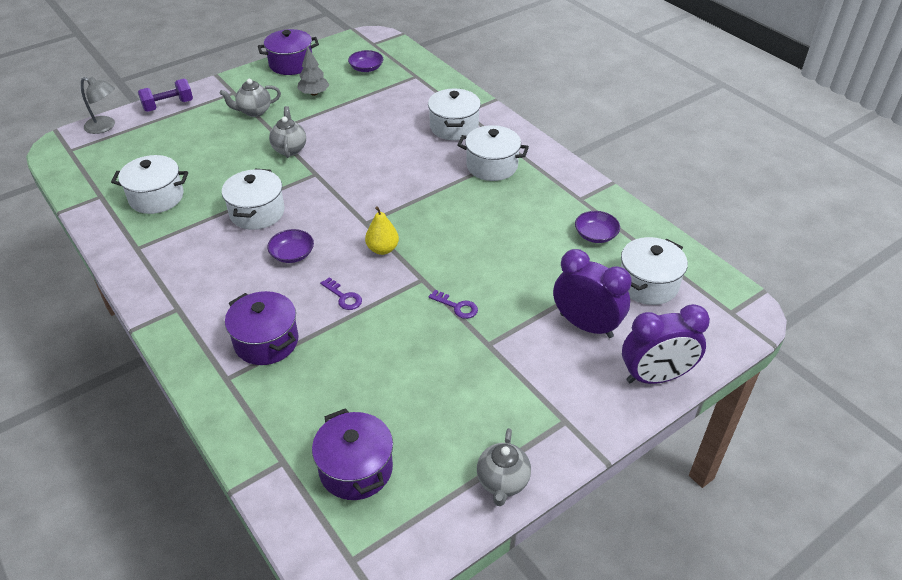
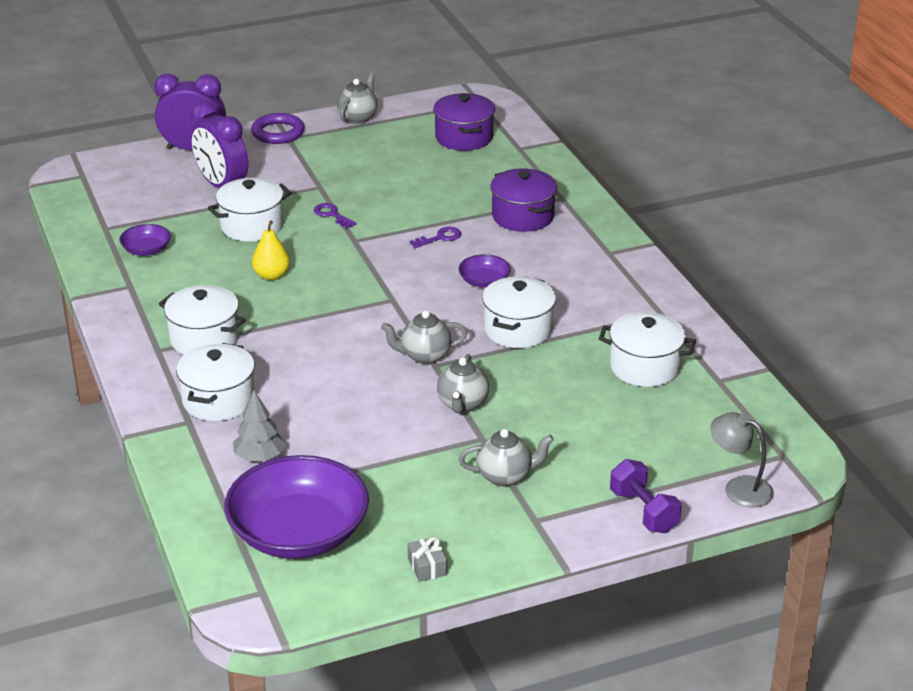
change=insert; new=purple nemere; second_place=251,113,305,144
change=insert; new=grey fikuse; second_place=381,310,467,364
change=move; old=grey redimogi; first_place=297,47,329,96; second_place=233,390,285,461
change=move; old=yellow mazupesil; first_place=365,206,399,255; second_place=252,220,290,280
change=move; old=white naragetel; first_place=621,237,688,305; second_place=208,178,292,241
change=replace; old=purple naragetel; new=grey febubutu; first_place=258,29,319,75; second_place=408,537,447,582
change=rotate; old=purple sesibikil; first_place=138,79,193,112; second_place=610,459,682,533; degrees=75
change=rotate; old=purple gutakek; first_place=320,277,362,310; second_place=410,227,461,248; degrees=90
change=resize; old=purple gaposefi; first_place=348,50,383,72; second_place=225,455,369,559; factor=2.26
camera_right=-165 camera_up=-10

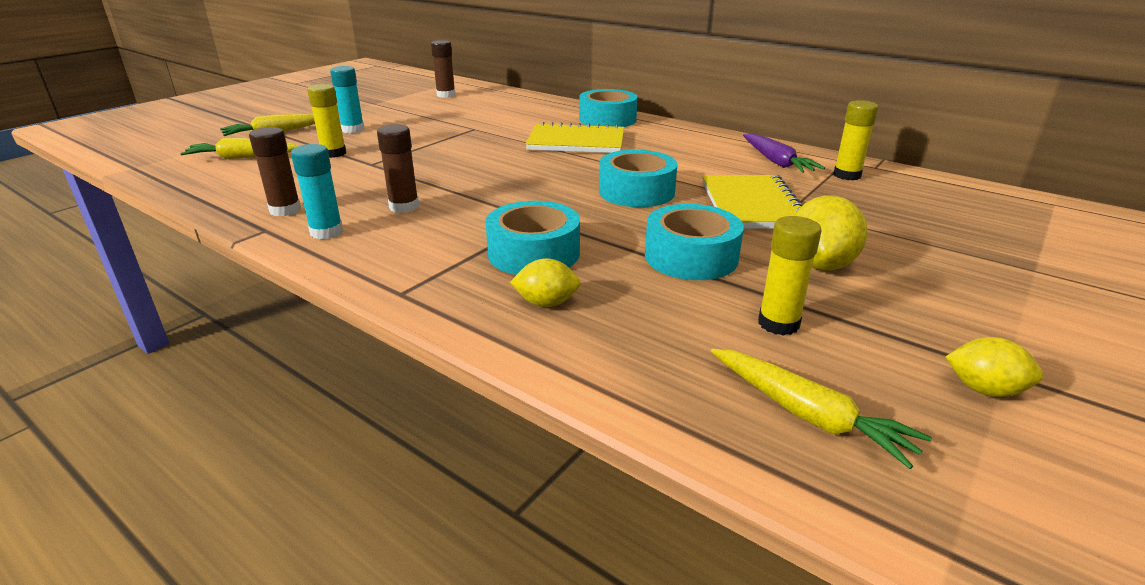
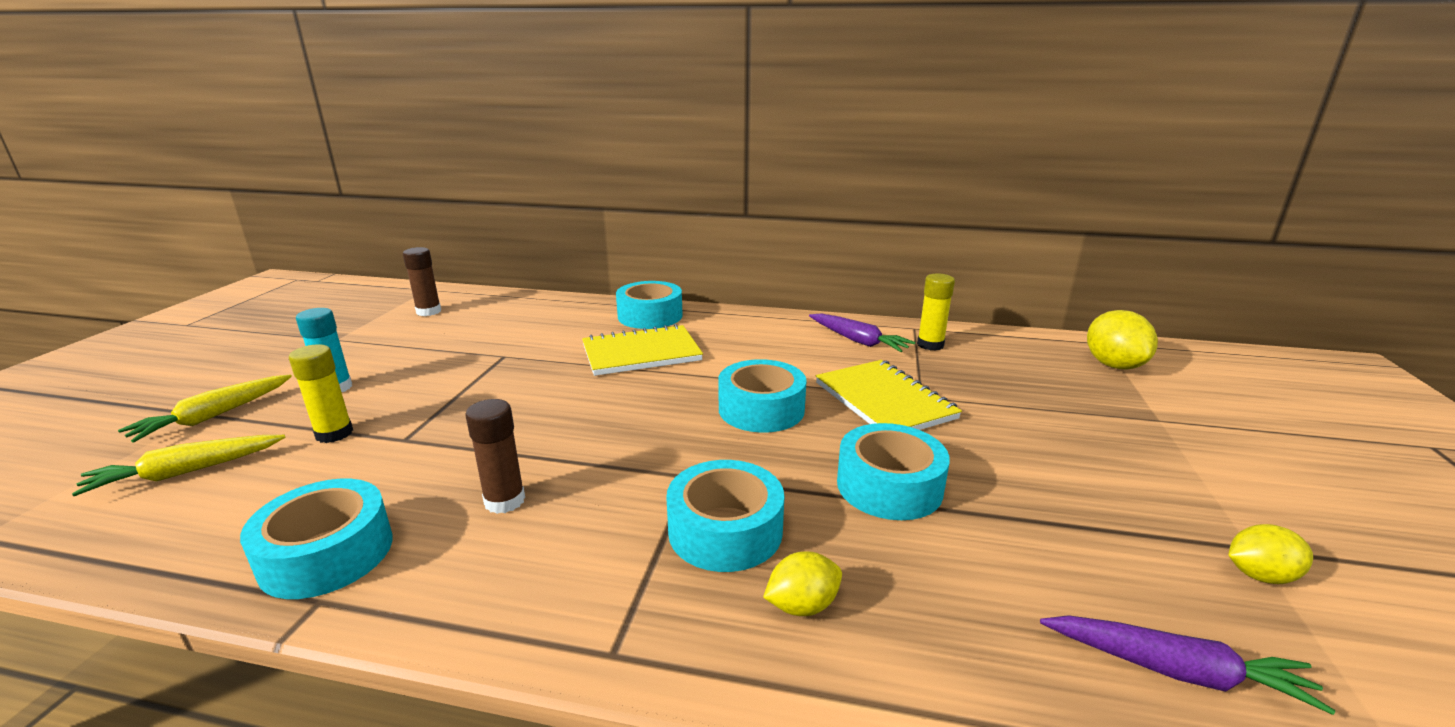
change=delete; old=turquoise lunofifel; first_place=291,144,343,239
change=delete; old=yellow lunofifel; first_place=758,216,821,336
change=move; old=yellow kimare; first_place=794,195,868,270; second_place=1087,310,1158,369
change=replace; old=brown lunofifel; new=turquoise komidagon; first_place=249,127,301,217; second_place=240,479,393,599
change=recolor; old=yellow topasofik; new=purple topasofik; first_place=711,348,932,469; second_place=1040,615,1335,715
camera_right=-25 camera_up=-5

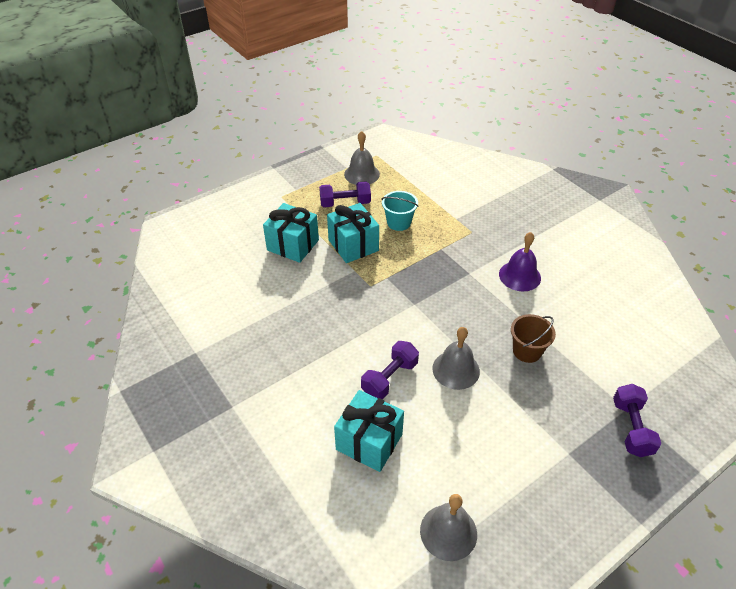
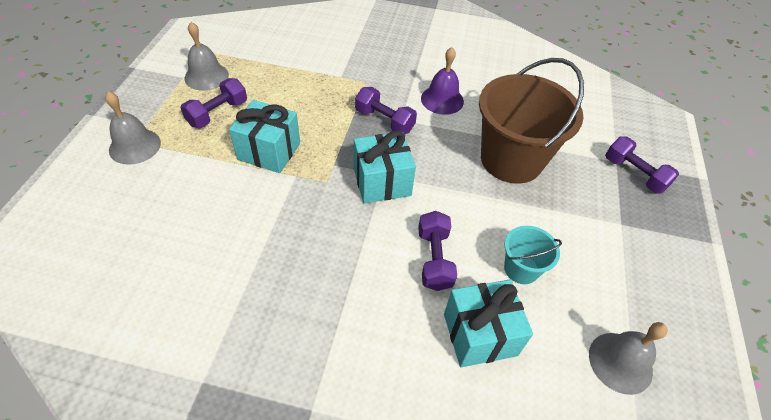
change=insert; new=purple sesibikil; second_place=355,87,417,134
change=move; old=turquoise febubutu; first_place=263,203,319,263; second_place=354,131,416,203
change=move; old=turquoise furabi; first_place=382,191,418,231; second_place=504,226,562,284
change=move; old=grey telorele; first_place=432,327,480,390; second_place=105,91,161,165
change=resize; old=brown furabi; first_place=511,314,556,363; second_place=479,58,584,184; factor=2.11
camera_right=-45 camera_up=5

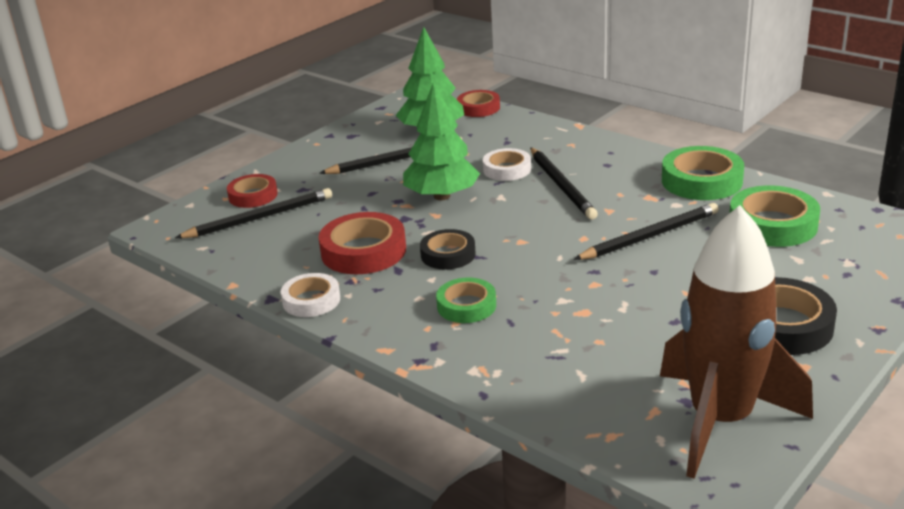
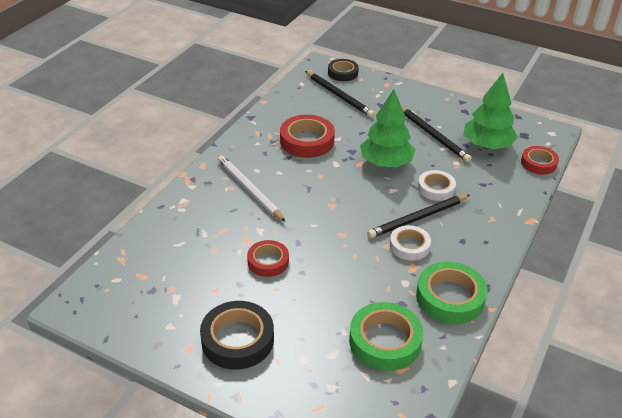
change=delete; old=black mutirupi; first_place=574,203,719,260
change=delete; old=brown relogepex; first_place=660,205,813,479
change=move; old=red komidagon; first_place=227,174,278,208; second_place=247,240,289,277
change=move; old=white komidagon; first_place=281,273,340,317; second_place=390,225,431,261
change=move; old=black komidagon; first_place=420,229,476,270; second_place=328,59,359,81
change=replace; old=green komidagon; new=white mutirupi; first_place=436,278,496,323; second_place=218,155,285,222
camera_right=75 camera_up=10

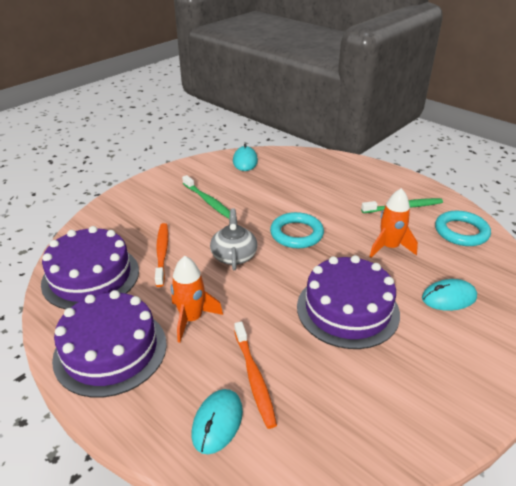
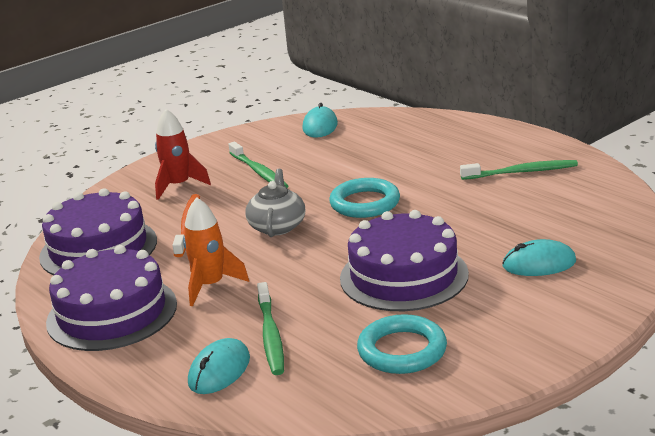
change=delete; old=orange relogepex; first_place=369,188,418,258
change=insert; new=red relogepex; second_place=155,109,211,200
change=move; old=turquoise nemere; first_place=435,210,491,246; second_place=357,314,447,374
change=recolor; old=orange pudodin; new=green pudodin; first_place=234,322,277,429; second_place=257,282,284,375
camera_right=10 camera_up=-10

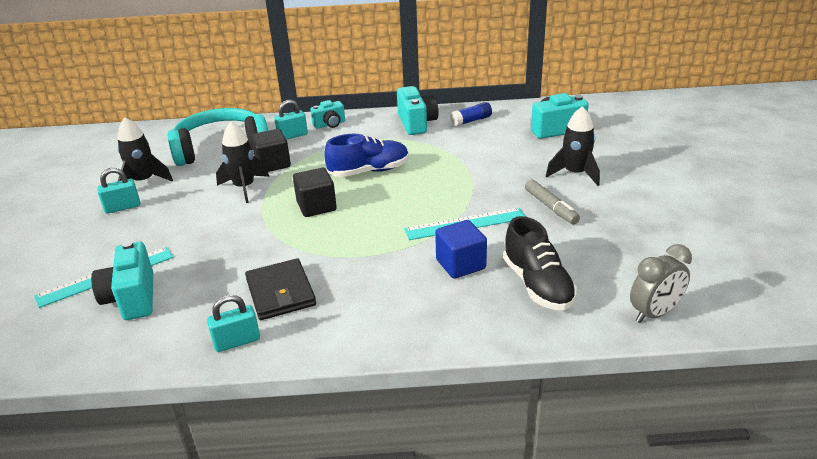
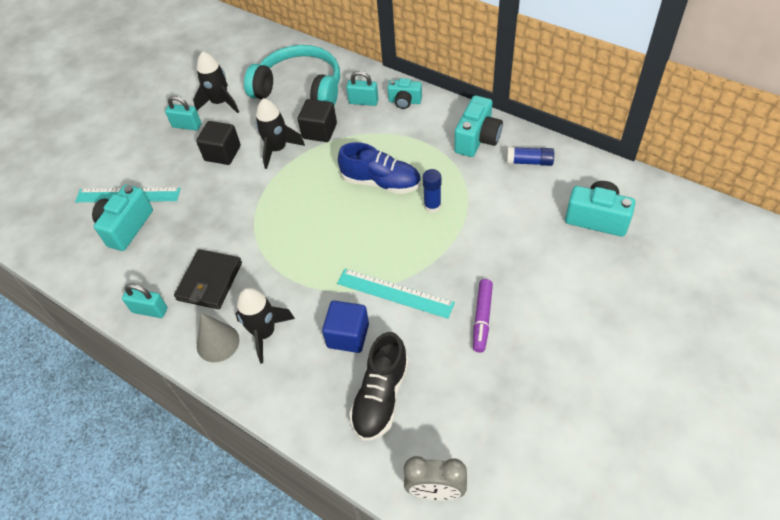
change=insert; new=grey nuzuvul; second_place=197,313,240,363
change=insert; new=blue lunofifel; second_place=423,169,441,213
change=move; old=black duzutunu; first_place=293,168,337,217; second_place=196,121,241,165
change=move; old=black relogepex; first_place=546,106,600,186; second_place=235,288,295,363
change=recolor; old=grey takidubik; new=purple takidubik; first_place=525,180,580,224; second_place=473,279,493,353
camera_right=40 camera_up=20

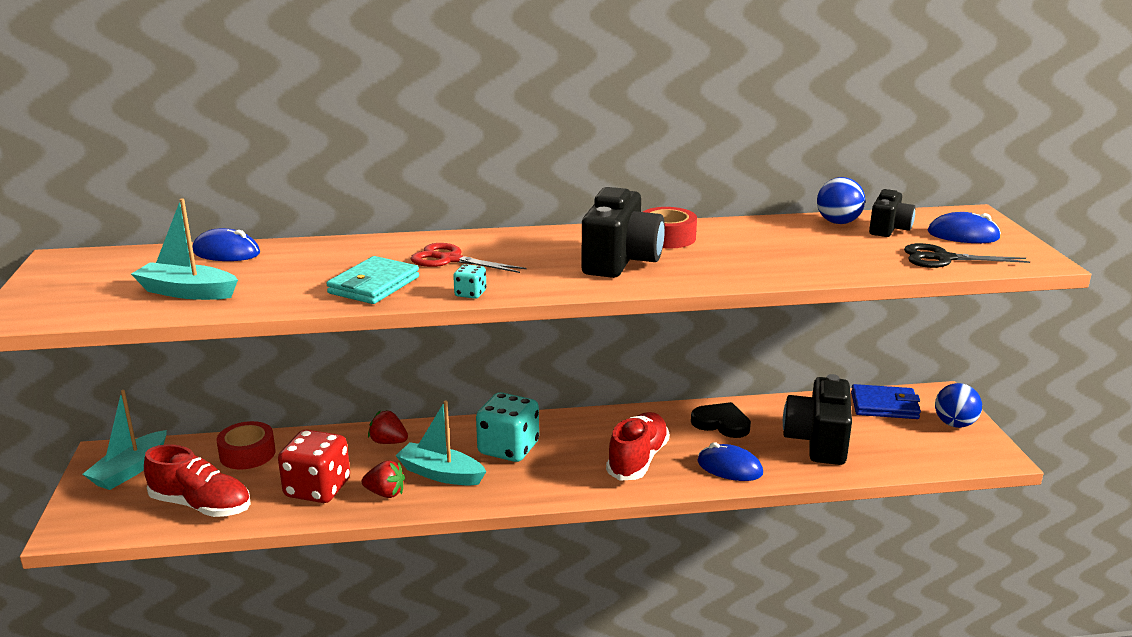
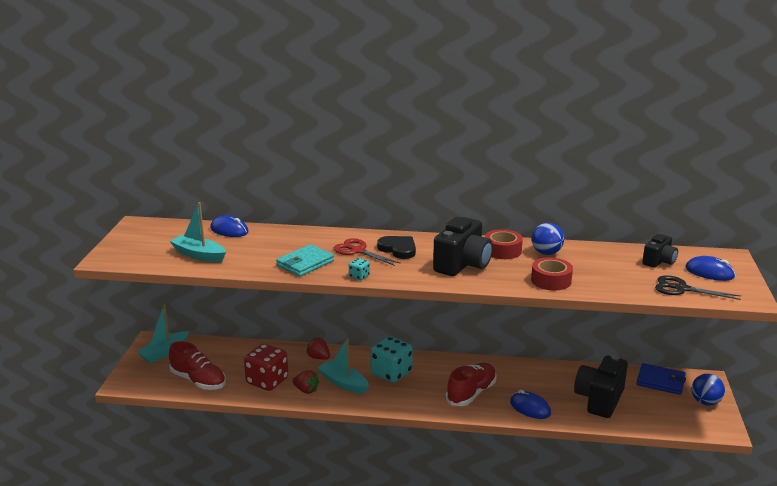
change=move; old=red komidagon; first_place=216,421,276,469; second_place=531,257,573,290
change=move; old=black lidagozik; first_place=691,402,751,438; second_place=377,236,416,259
change=move; old=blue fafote; first_place=817,177,865,224; second_place=531,223,564,255
camera_right=15 camera_up=0

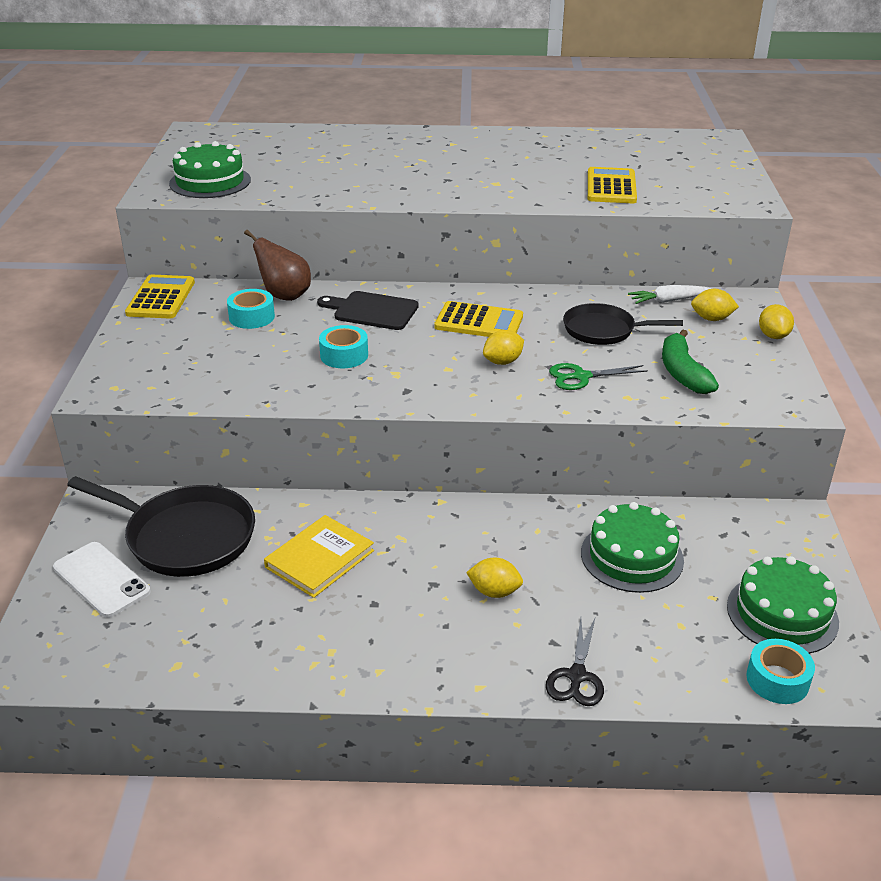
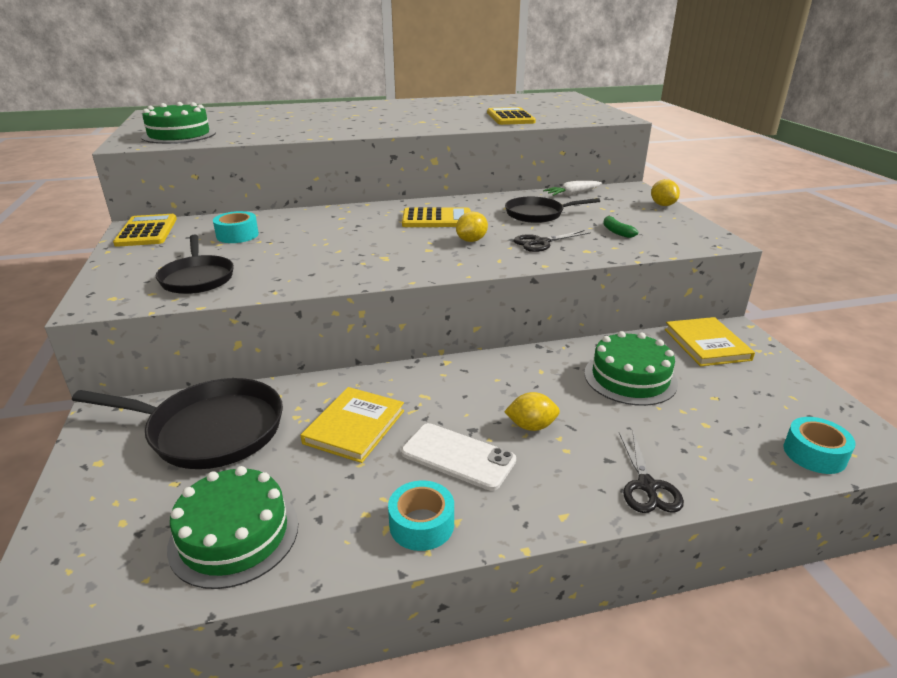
change=delete; old=brown mazupesil; first_place=244,230,311,301
change=delete; old=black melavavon; first_place=317,291,419,330
change=delete; old=yellow kimare; first_place=691,289,739,321
change=insert; new=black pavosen; second_place=156,234,234,294
change=insert; new=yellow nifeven; second_place=665,317,755,366
change=move; old=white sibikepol; first_place=53,542,151,618; second_place=401,423,516,491
change=move; old=turquoise komidagon; first_place=319,325,368,368; second_place=388,480,454,551
change=move; old=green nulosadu; first_place=727,556,839,654; second_place=167,466,298,589
change=recolor; old=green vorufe; new=black vorufe; first_place=549,363,648,390; second_place=513,230,591,252
change=resize; old=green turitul; first_place=662,330,719,394; second_place=603,215,638,238; factor=0.56
camera_right=-15 camera_up=-5

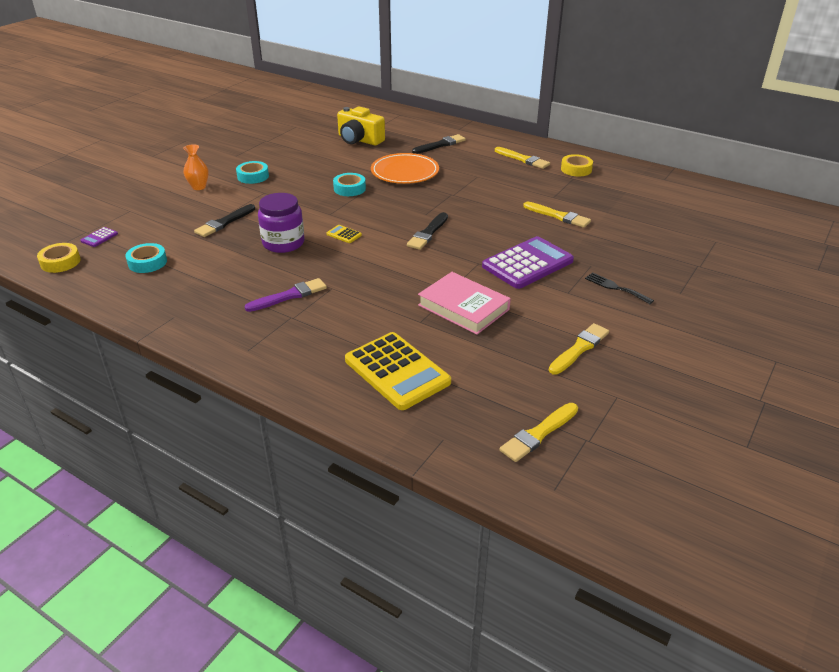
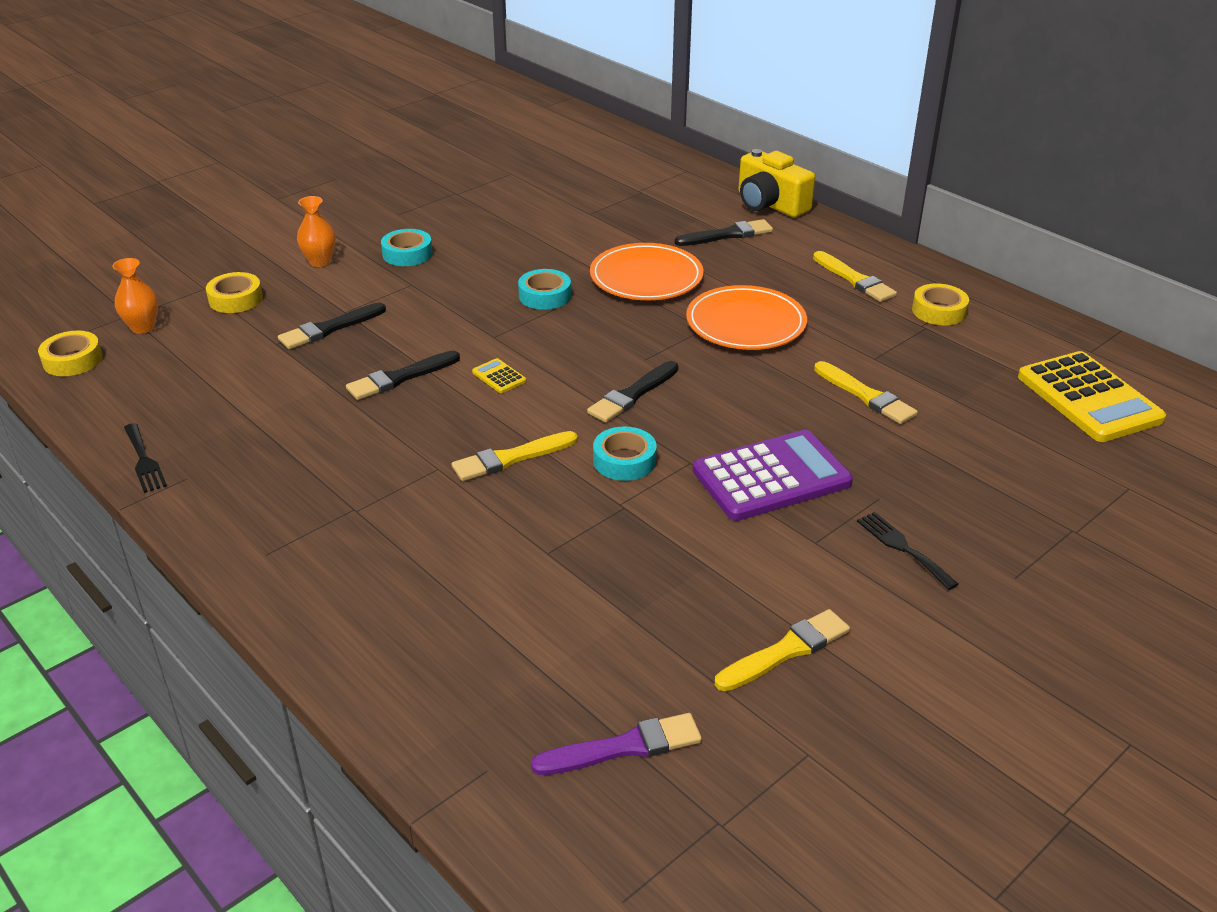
change=delete; old=pink nifeven; first_place=418,272,511,335
change=insert; new=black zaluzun; second_place=124,423,167,493
change=insert; new=yellow komidagon; second_place=206,272,263,313
change=insert; new=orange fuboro; second_place=686,285,807,350
change=move; old=turquoise komidagon; first_place=125,243,167,273; second_place=593,426,657,481
change=move; old=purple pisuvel; first_place=245,278,327,312; second_place=531,713,702,775
change=move; old=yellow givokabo; first_place=337,106,385,145; second_place=738,149,815,217
change=move; old=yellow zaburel; first_place=345,332,451,410; second_place=1018,351,1166,442
change=move; old=yellow pisuvel; first_place=500,403,578,462; second_place=452,431,578,481
change=replace; old=purple zaburel; new=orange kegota; first_place=80,227,118,247; second_place=112,258,158,334
change=replace; old=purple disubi; new=black pisuvel; first_place=258,193,305,253; second_place=346,350,460,400
camera_right=15 camera_up=0

